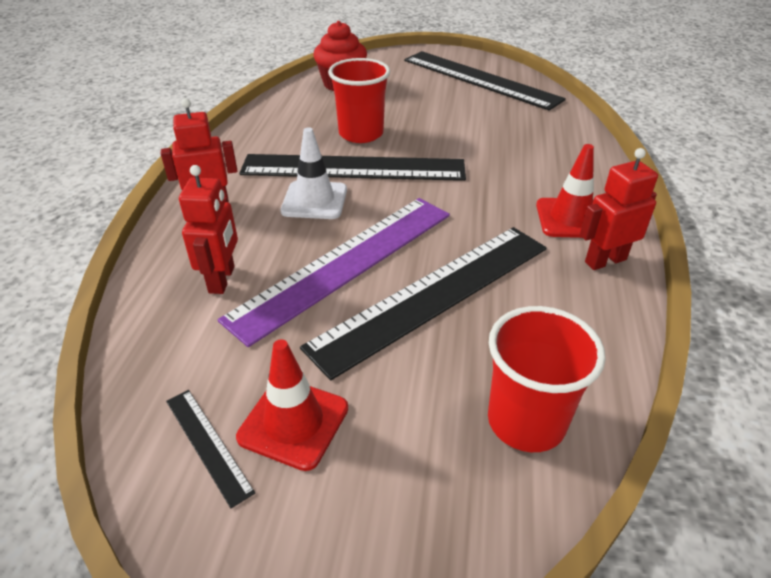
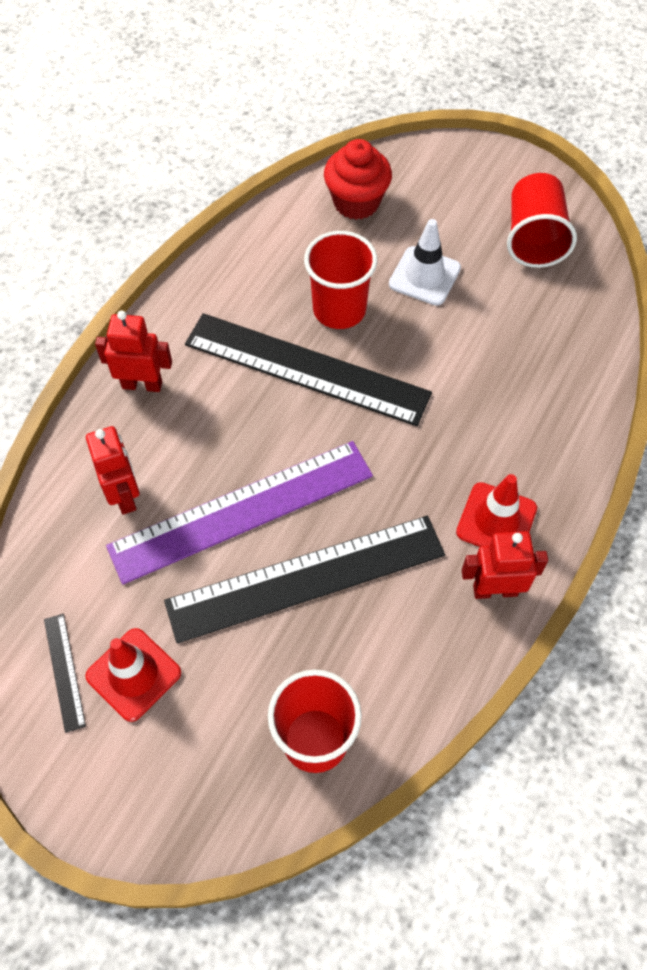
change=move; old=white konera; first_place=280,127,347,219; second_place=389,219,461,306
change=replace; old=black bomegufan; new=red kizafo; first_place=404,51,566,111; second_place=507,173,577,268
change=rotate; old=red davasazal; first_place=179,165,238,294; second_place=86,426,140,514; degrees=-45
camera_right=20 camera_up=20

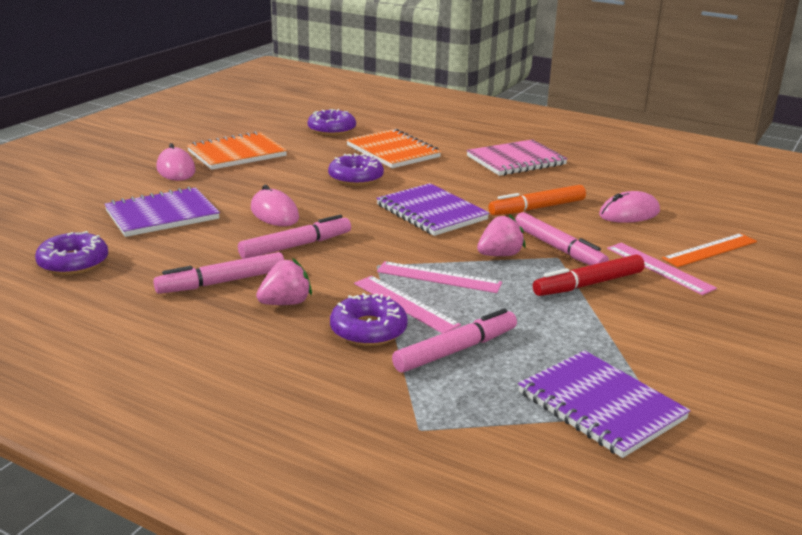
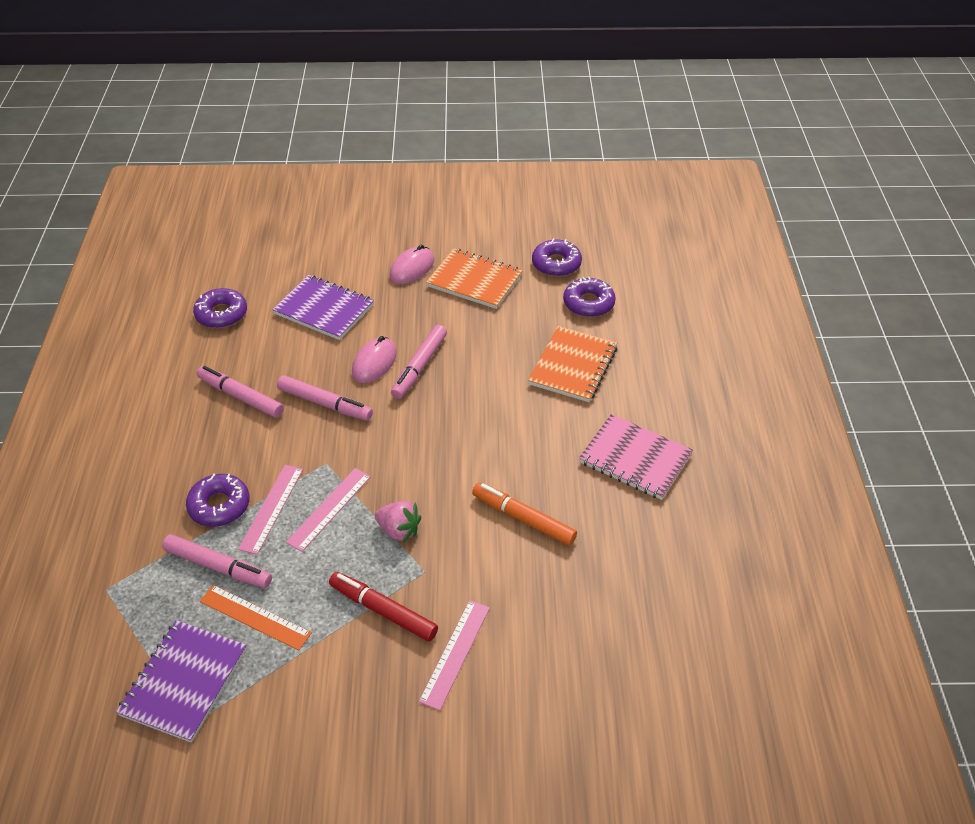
change=delete; old=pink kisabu; first_place=256,258,312,305
change=delete; old=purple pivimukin; first_place=376,183,489,236
change=delete; old=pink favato; first_place=599,191,660,223
change=move; old=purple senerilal; first_place=328,153,384,186; second_place=532,238,582,277
change=move; old=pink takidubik; first_place=515,212,609,265; second_place=391,325,447,399
change=move; old=orange bomegufan; first_place=662,233,757,267; second_place=200,585,312,651
change=rotate; old=pink bomegufan; first_place=377,261,502,293; second_place=286,468,371,552; degrees=45
camera_right=60 camera_up=20

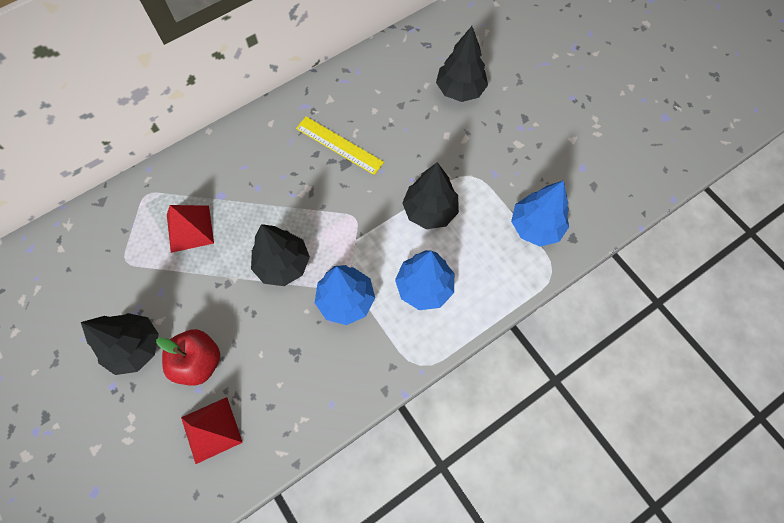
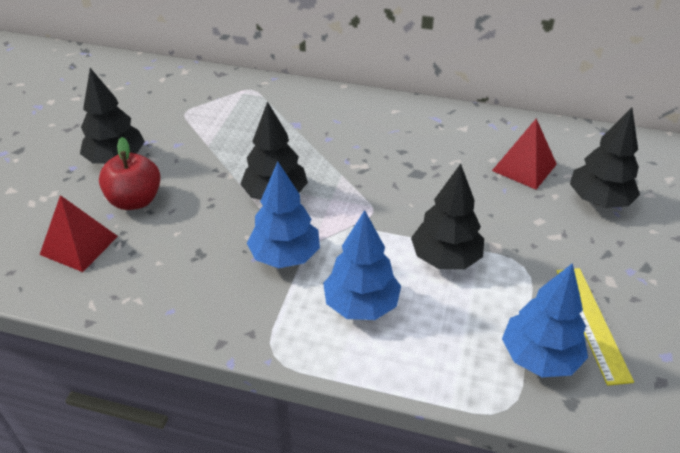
change=move; old=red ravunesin; first_place=167,205,214,253; second_place=492,119,557,189
change=move; old=yellow bomegufan; first_place=296,116,384,175; second_place=557,268,634,386
camera_right=50 camera_up=-25

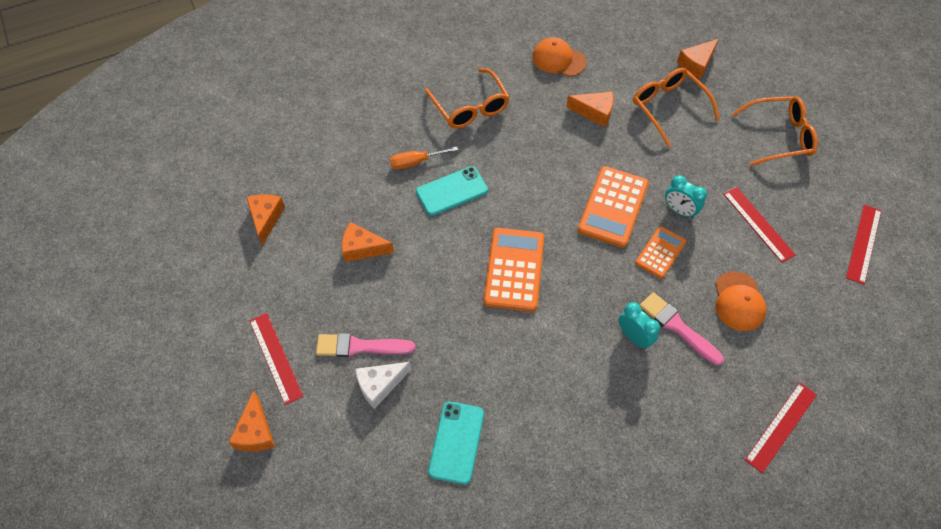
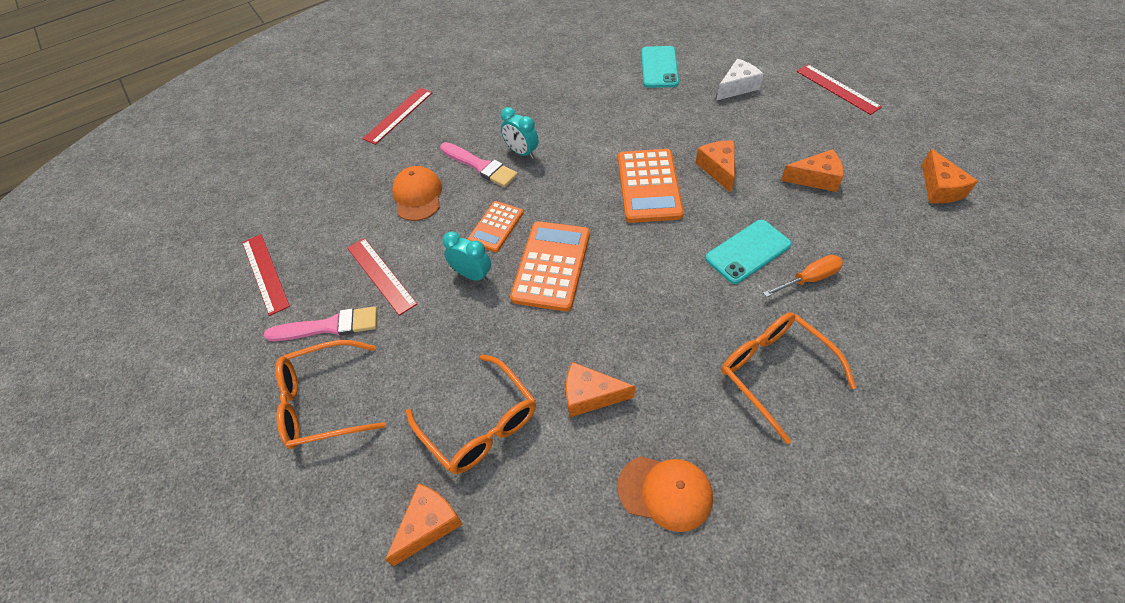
change=move; old=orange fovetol; first_place=228,391,275,452; second_place=696,141,735,193
change=move; old=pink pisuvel; first_place=316,333,415,357; second_place=264,306,377,341
change=rotate; old=red bomegufan; first_place=846,205,881,285; second_place=242,234,290,316; degrees=-45
camera_right=175 camera_up=-5

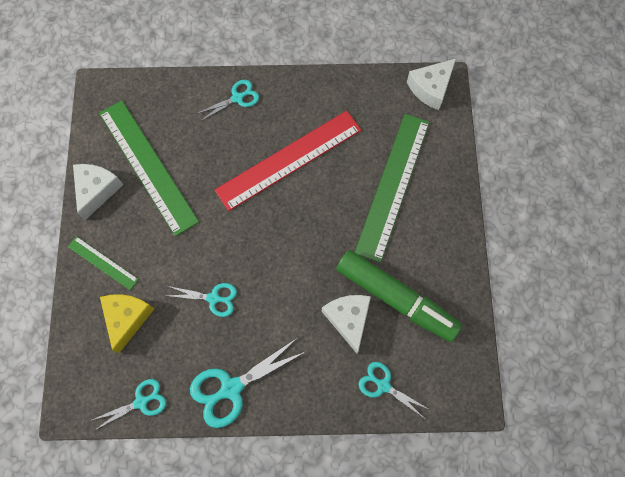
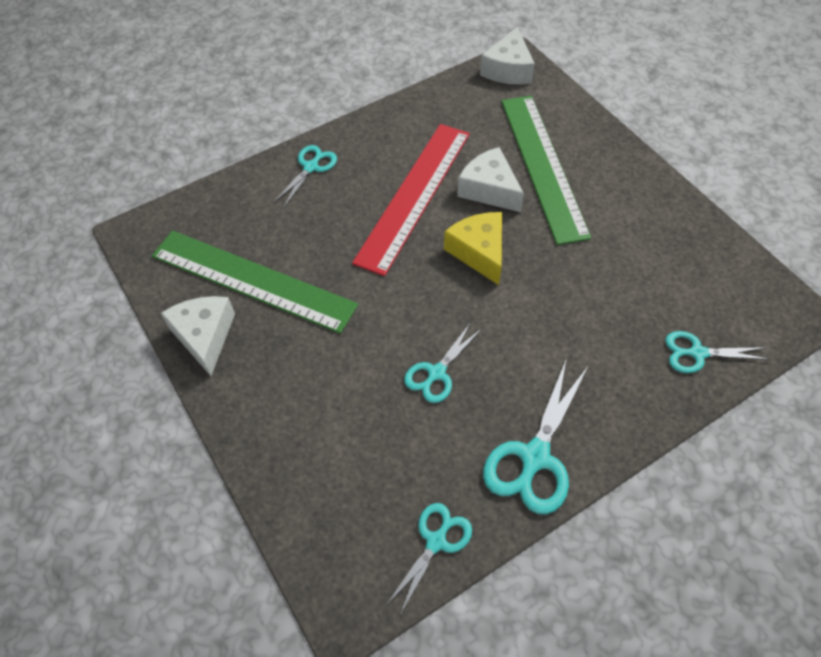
change=delete; old=green bomegufan; first_place=68,236,139,290
change=delete; old=green takidubik; first_place=336,250,462,342
change=move; old=yellow fovetol; first_place=100,294,154,353; second_place=444,212,502,285
change=move; old=white fovetol; first_place=322,295,371,353; second_place=457,147,524,212
change=rotate; old=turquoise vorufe; first_place=167,283,237,317; second_place=404,322,481,403; degrees=150
camera_right=-30 camera_up=-15

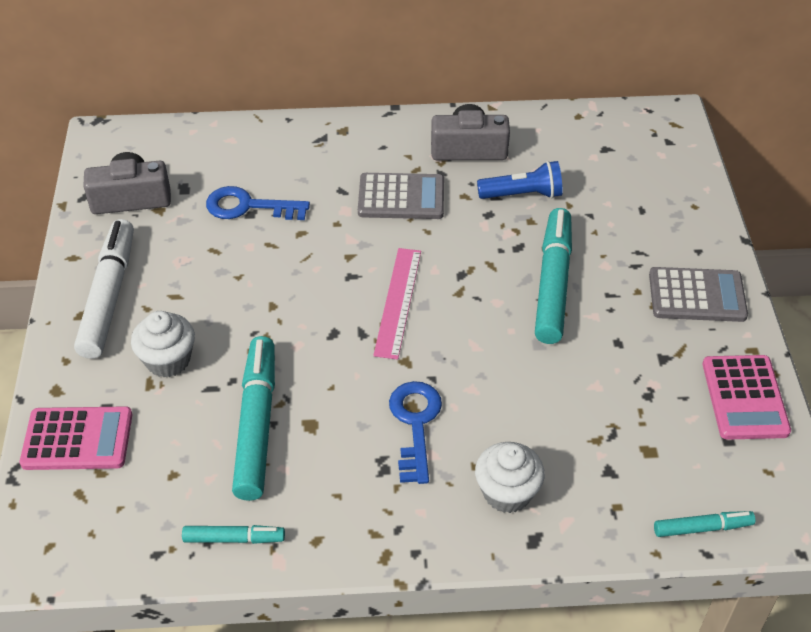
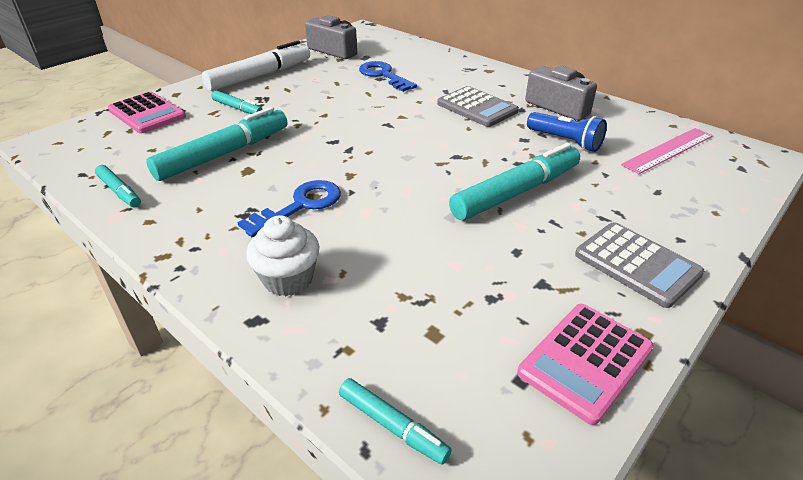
change=move; old=pink bomegufan; first_place=373,248,421,360; second_place=621,128,713,174
change=replace; old=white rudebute; new=turquoise takidubik; first_place=131,311,195,377; second_place=211,90,263,114
camera_right=45 camera_up=-10

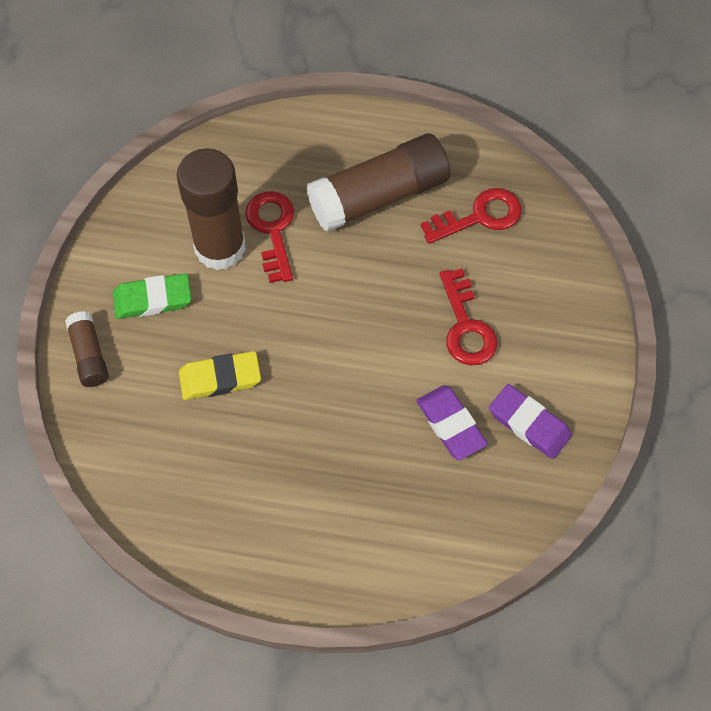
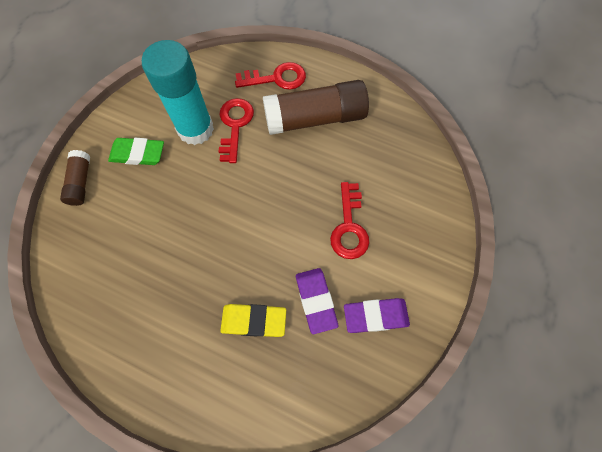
change=move; old=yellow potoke; first_place=179,351,261,400; second_place=220,304,286,337
change=move; old=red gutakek; first_place=421,188,522,244; second_place=235,62,306,90
change=recolor; old=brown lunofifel; new=turquoise lunofifel; first_place=177,148,246,270; second_place=142,40,214,145
change=rotate; old=purple potoke; first_place=489,384,572,459; second_place=344,298,410,333; degrees=-60
camera_right=15 camera_up=5

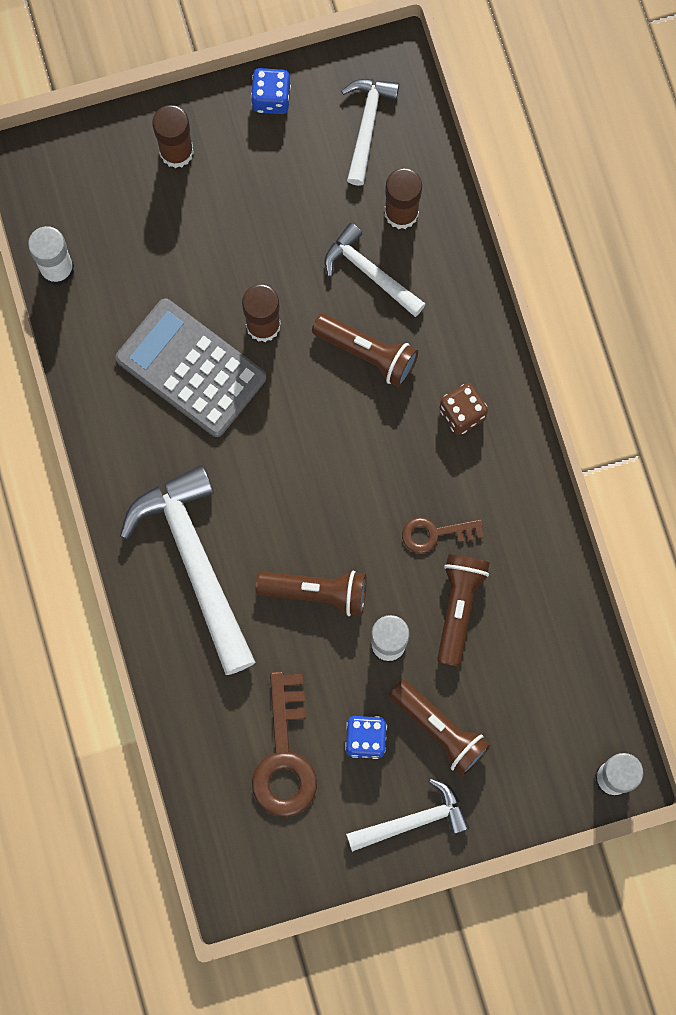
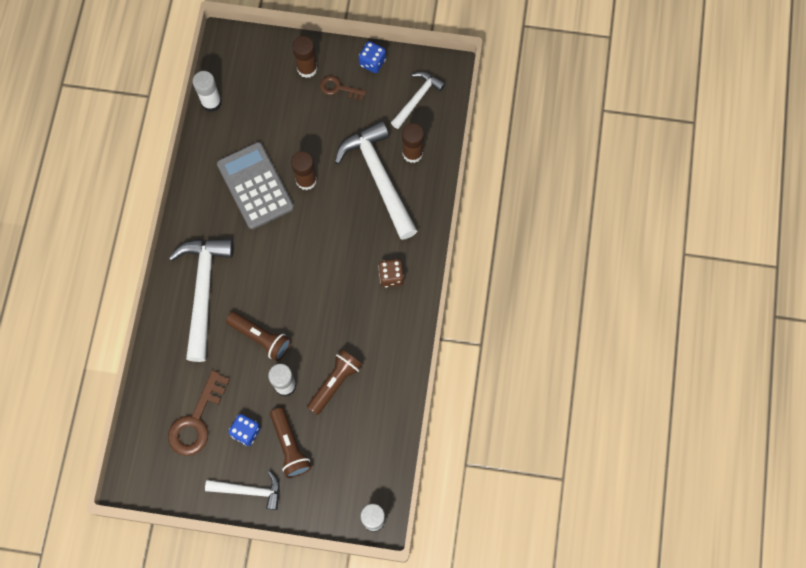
change=delete; old=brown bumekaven; first_place=312,314,418,387
change=move; old=brown gutakek; first_place=402,517,483,553; second_place=320,76,366,101
change=resize; old=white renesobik; first_place=325,223,426,317; second_place=335,121,417,240; factor=1.78
camera_right=25 camera_up=-5

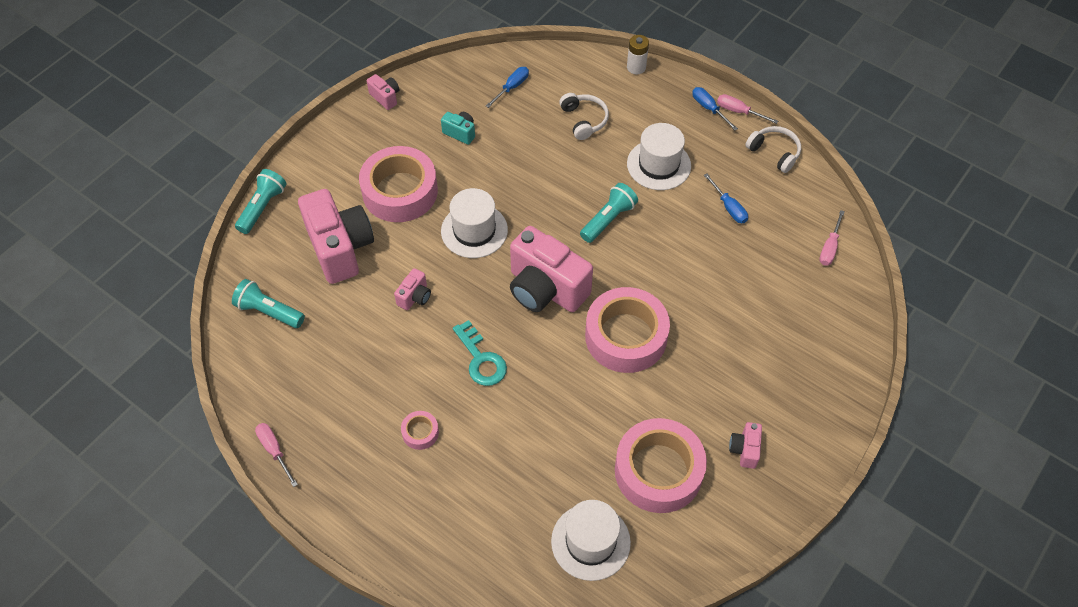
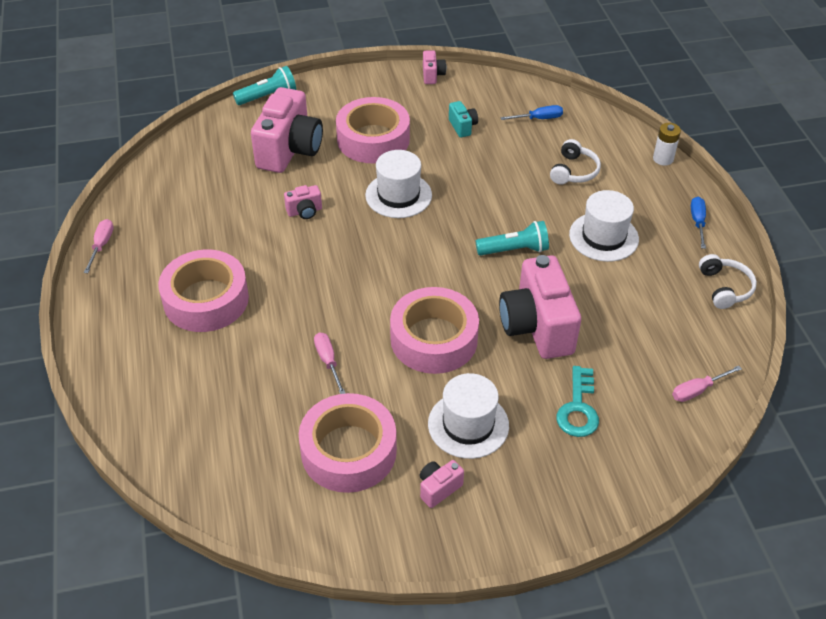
change=delete; old=turquoise bumekaven; first_place=232,279,305,328
change=delete; old=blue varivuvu; first_place=704,174,748,223
change=move; old=turquoise gutakek; first_place=453,320,507,386; second_place=557,366,599,437
change=move; old=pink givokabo; first_place=510,226,593,312; second_place=499,255,581,359
change=move; old=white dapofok; first_place=551,500,631,581; second_place=428,373,509,459
change=move; old=pink varivuvu; first_place=717,94,778,124; second_place=314,332,346,394
change=resize; old=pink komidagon; first_place=401,411,439,450; second_place=158,250,249,332; factor=2.35
camera_right=40 camera_up=-10

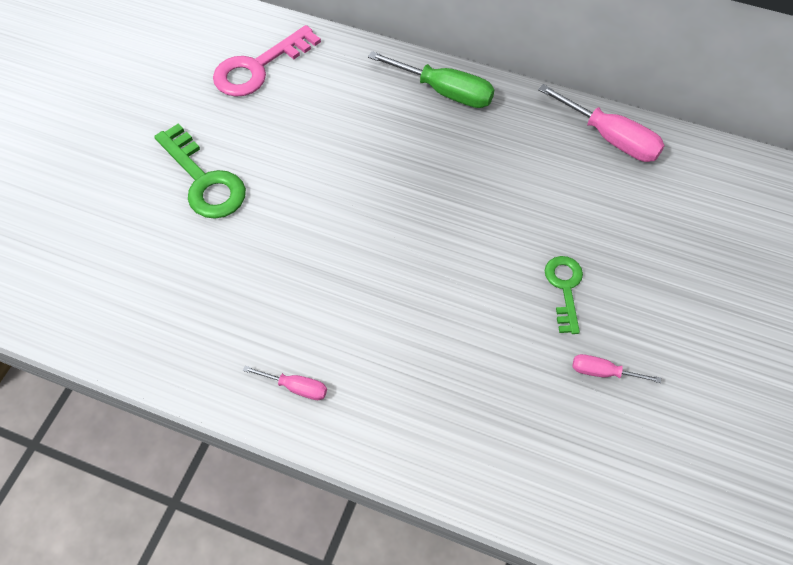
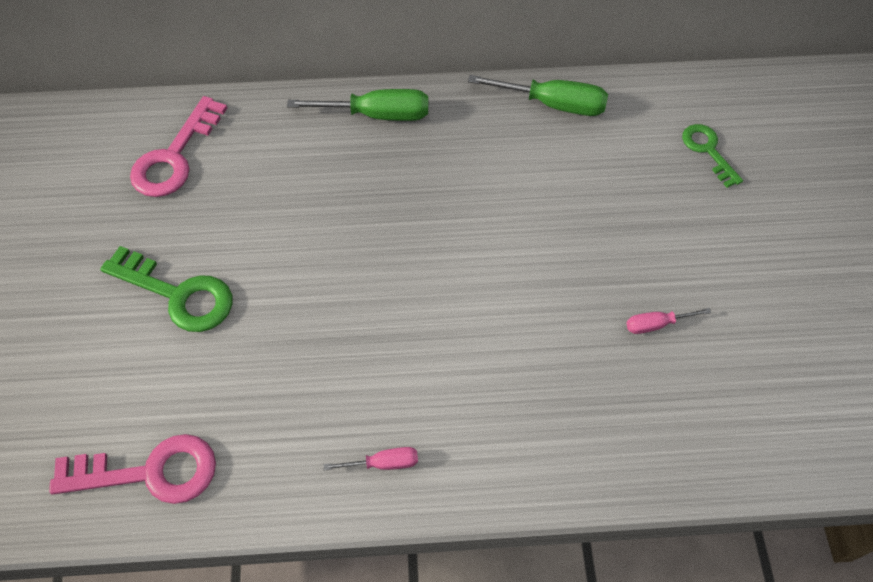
change=insert; new=pink gutakek; second_place=49,434,216,504
change=move; old=green gutakek; first_place=545,256,583,334; second_place=682,124,743,188
change=recolor; old=pink varivuvu; new=green varivuvu; first_place=538,84,665,162; second_place=468,75,608,116
camera_right=-25 camera_up=0

